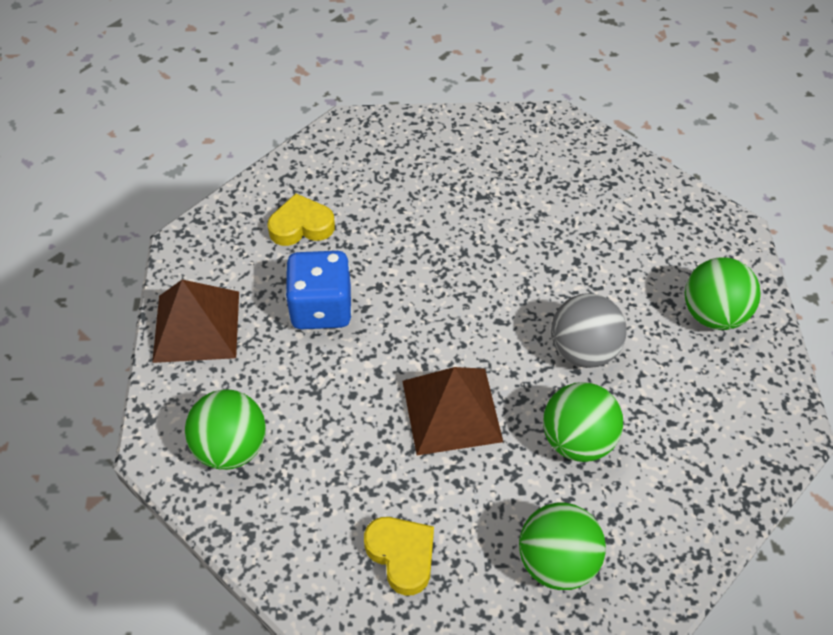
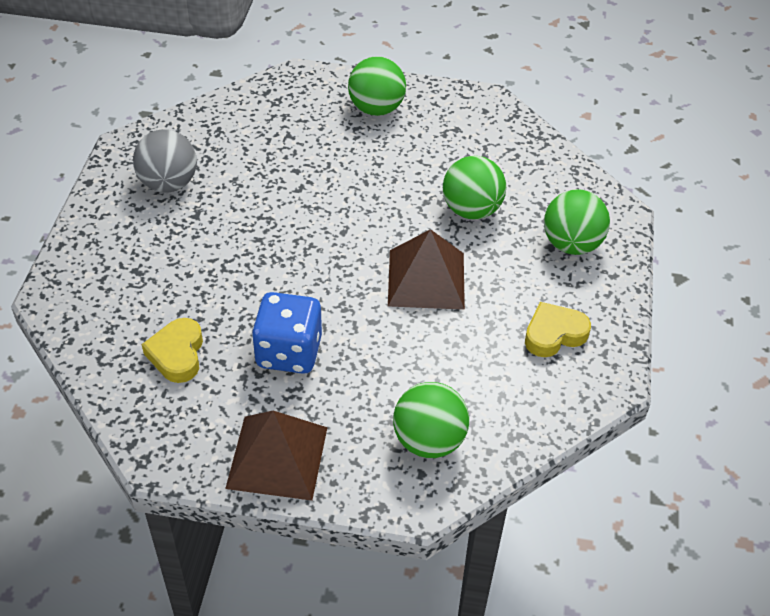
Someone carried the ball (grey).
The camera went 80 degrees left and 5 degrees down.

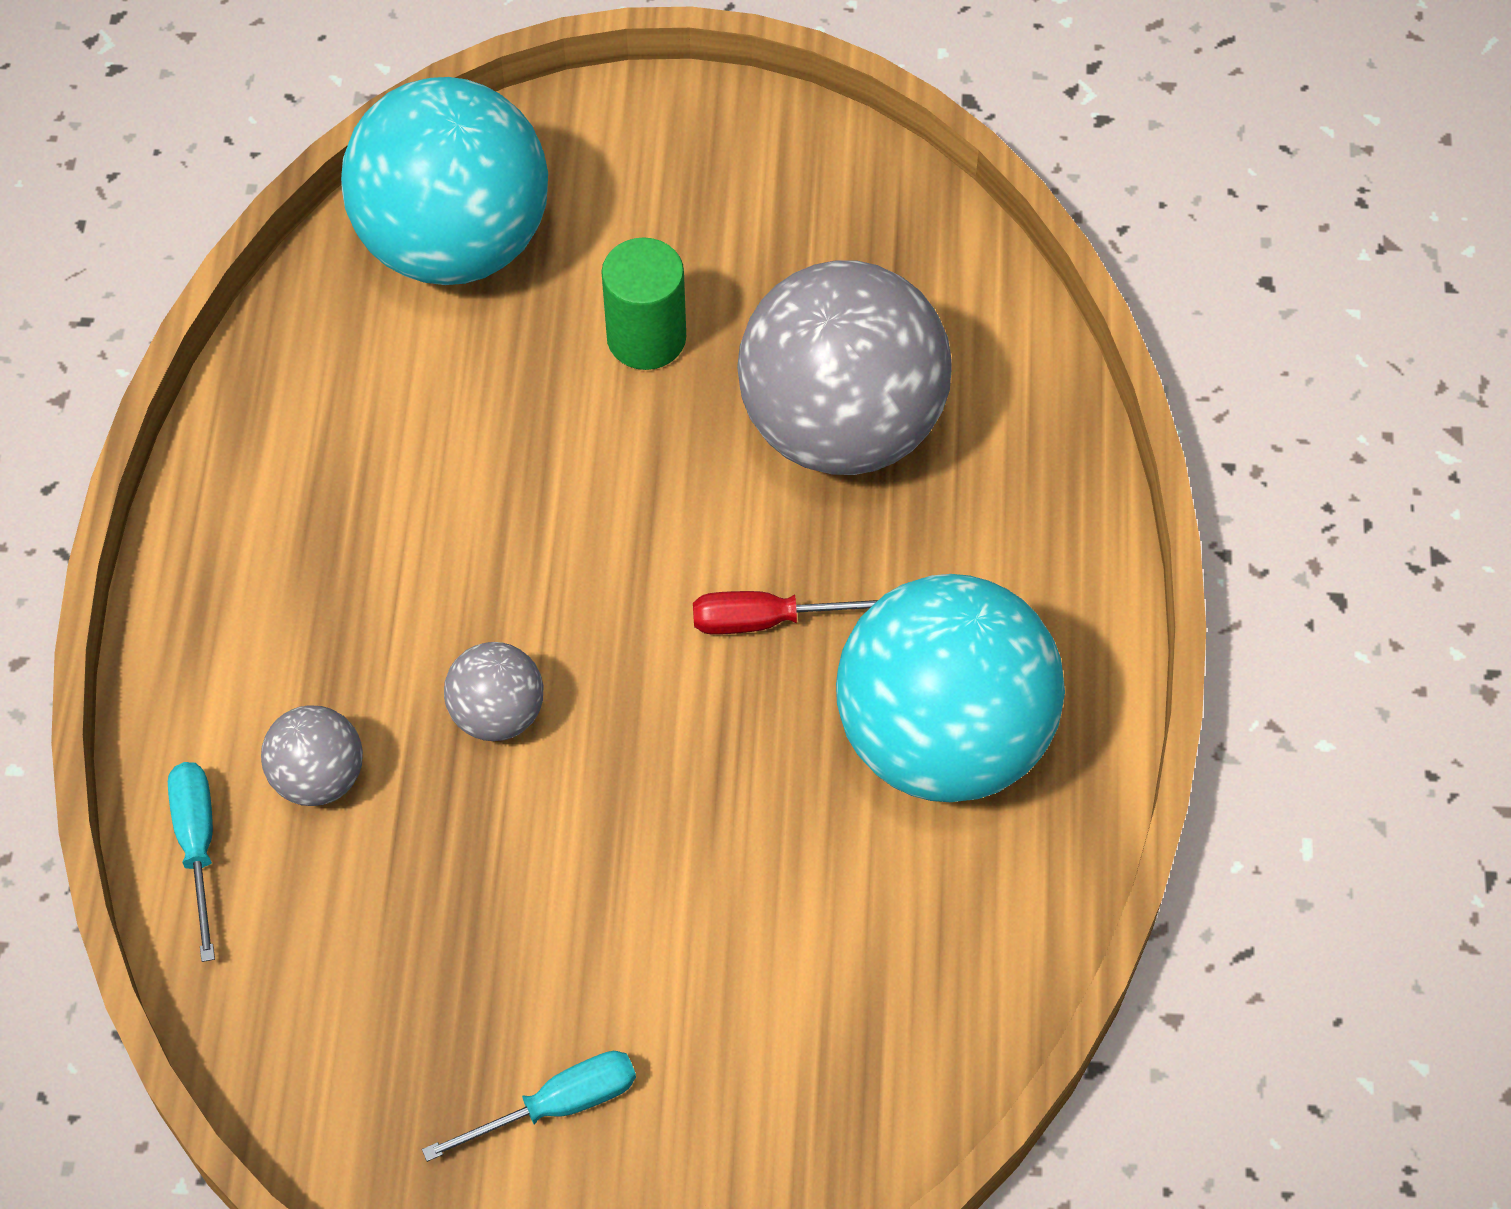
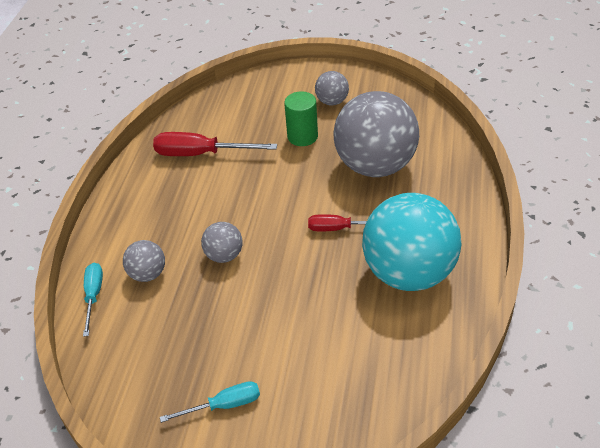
Someone put down the screwdriver (red) (no. 1 from left).
Someone put down the ball (grey) (no. 3 from left).
Someone took away the ball (turquoise) (no. 1 from left).
The camera went 10 degrees right and 15 degrees down.

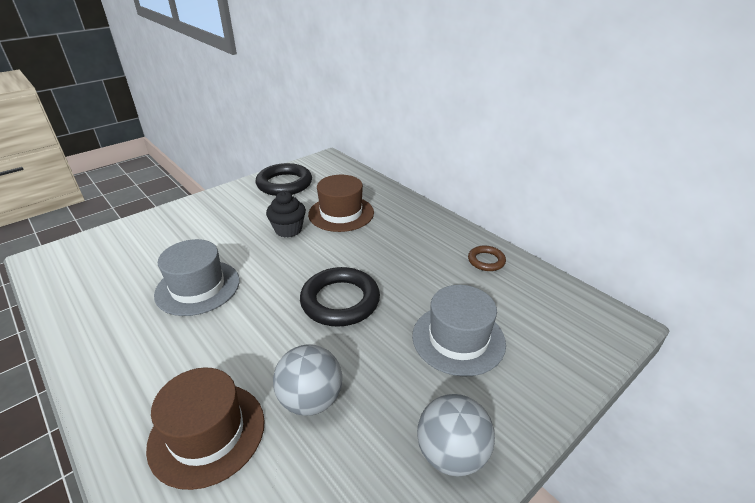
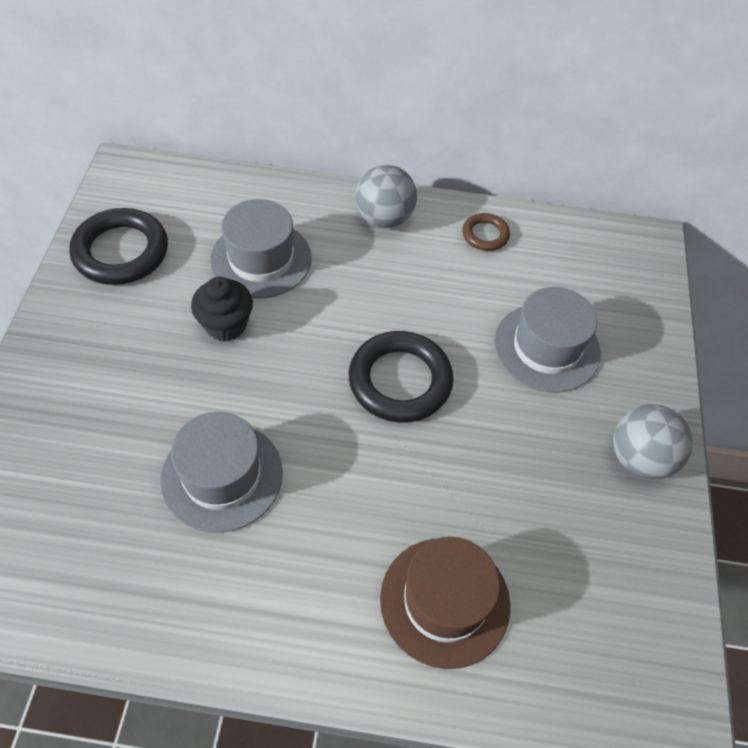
Someone repainted the hat (brown) (no. 2 from left), which became the hat (grey) (no. 2 from left).
Someone carried the ball (grey) (no. 1 from left).
The camera went 45 degrees left and 20 degrees up.

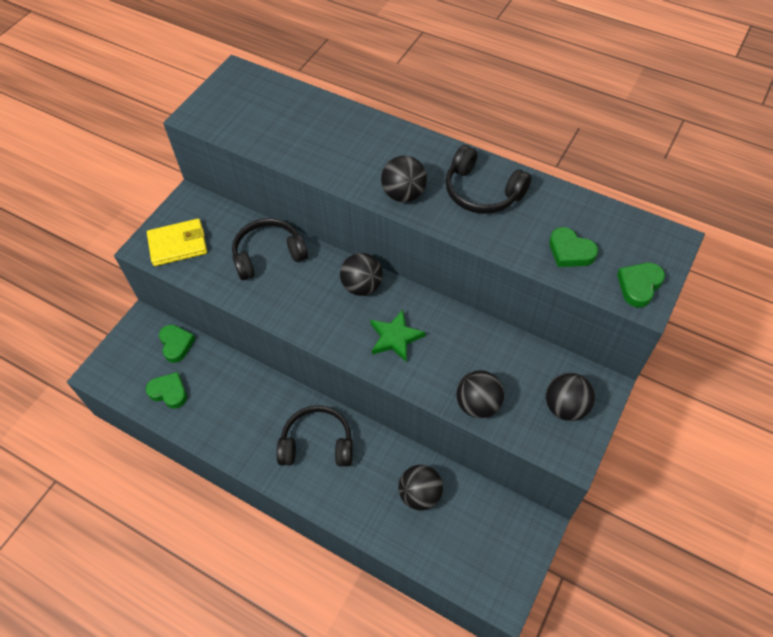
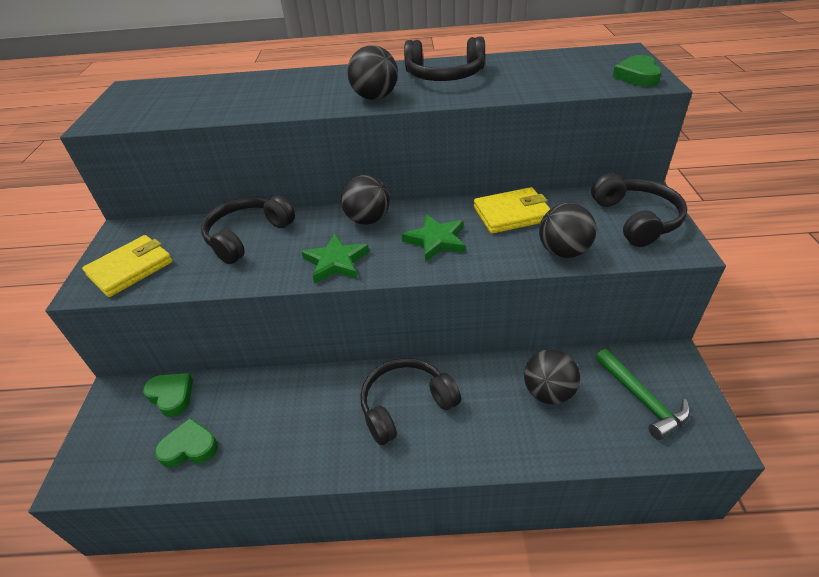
Someone put down the star (green) (no. 1 from left).
Someone put down the wallet (yellow) (no. 2 from left).
Someone swapped the ball (black) (no. 5 from left) for the headphones (black) (no. 4 from left).
Someone put down the hammer (green).
Someone took away the heart (green) (no. 3 from left).
The camera went 30 degrees left and 15 degrees down.

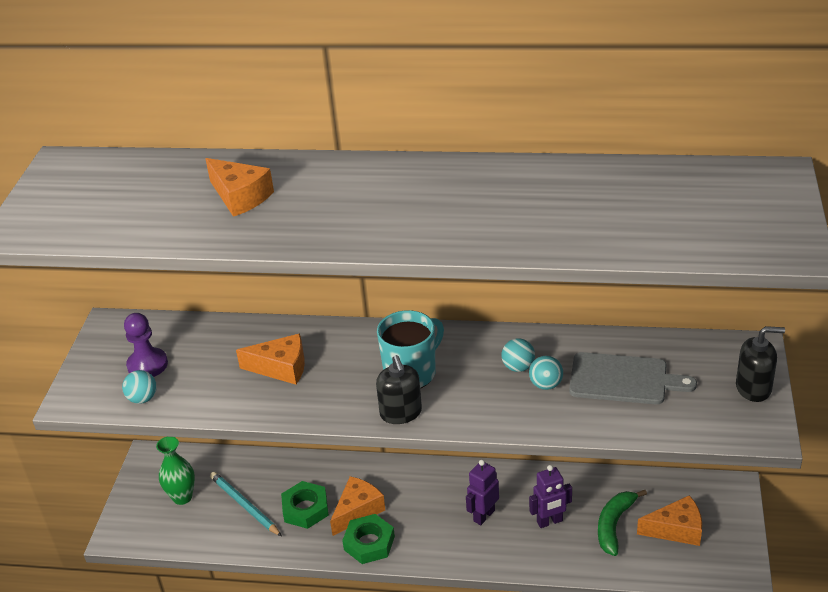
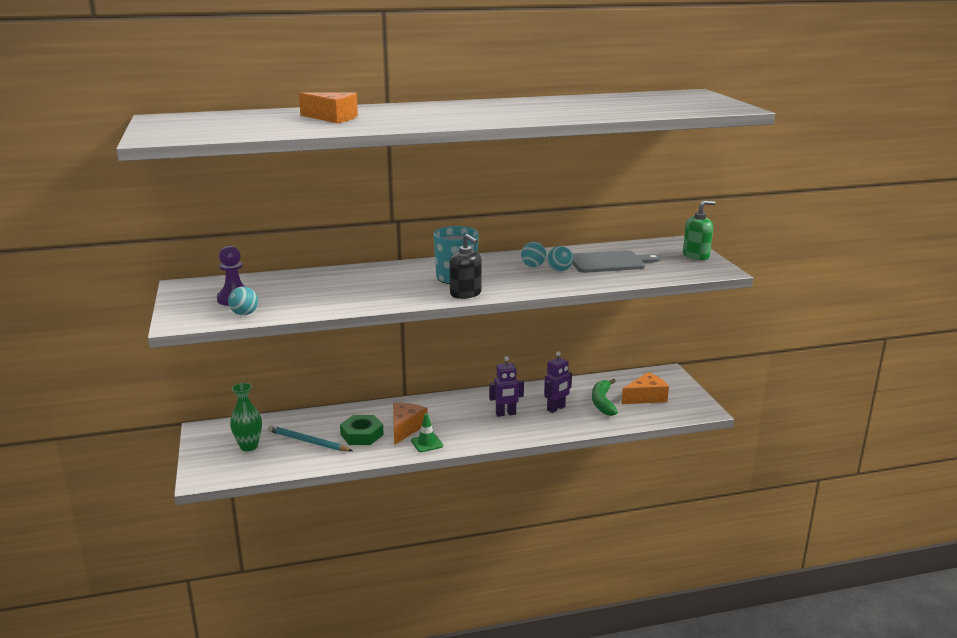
Someone swapped the nut (green) (no. 2 from left) for the traffic cone (green).
Someone rotated the robot (purple) (no. 1 from left) by 120 degrees counterclockwise.
Someone repainted the soap dispenser (black) (no. 2 from left), which became the soap dispenser (green).
Someone took away the cheese (orange) (no. 2 from left).
The camera went 25 degrees left and 15 degrees down.

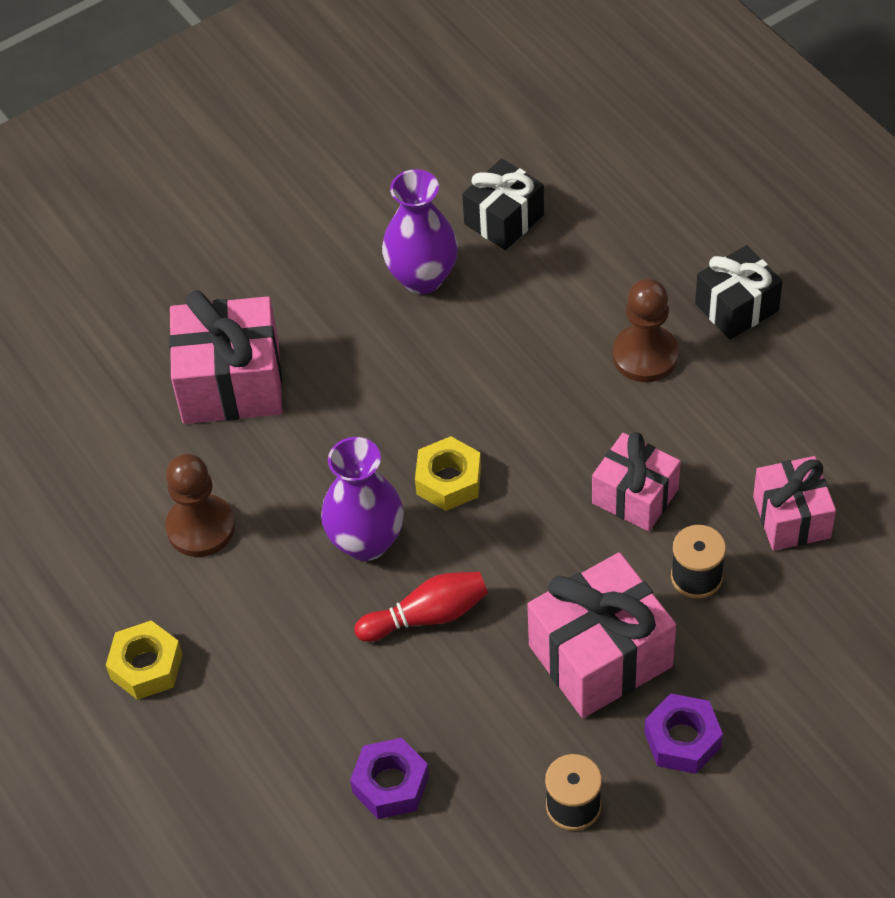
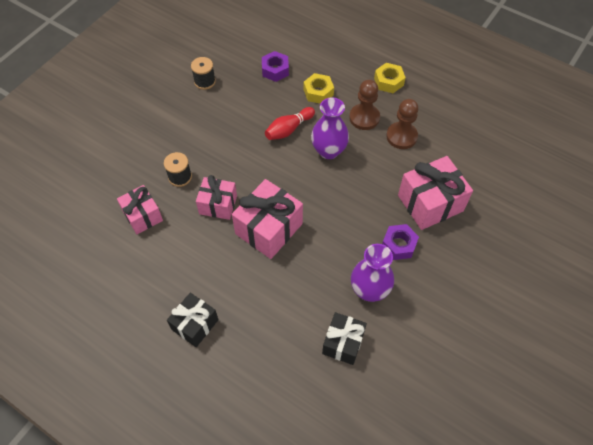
Someone carried the gift (pink) (no. 2 from left in the first image).
Someone carried the nut (yellow) (no. 2 from left in the first image).
Someone carried the pawn (brown) (no. 2 from left in the first image).
Someone carried the nut (purple) (no. 2 from left).
The camera went 155 degrees right and 5 degrees up.

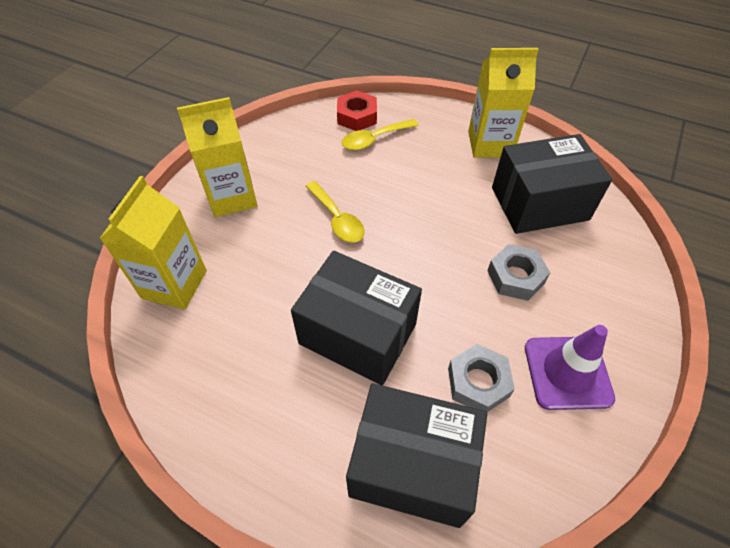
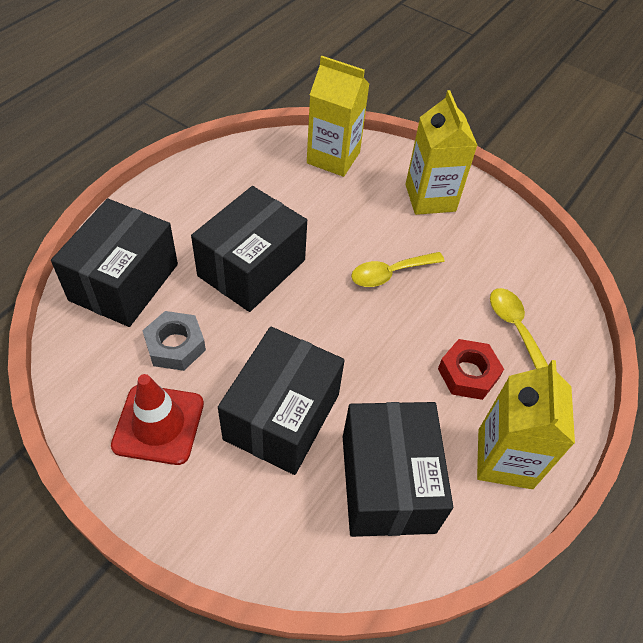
Someone repainted the traffic cone (purple), which became the traffic cone (red).
Someone swapped the nut (grey) (no. 2 from left) for the box (black) (no. 3 from left).
Someone carried the nut (red).
The camera went 95 degrees right and 0 degrees up.

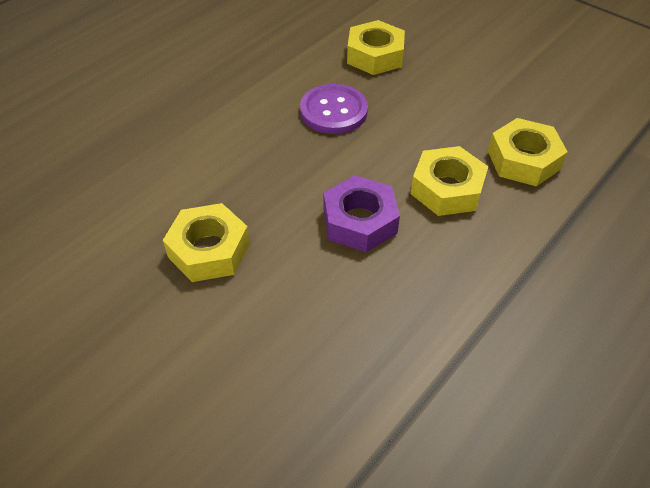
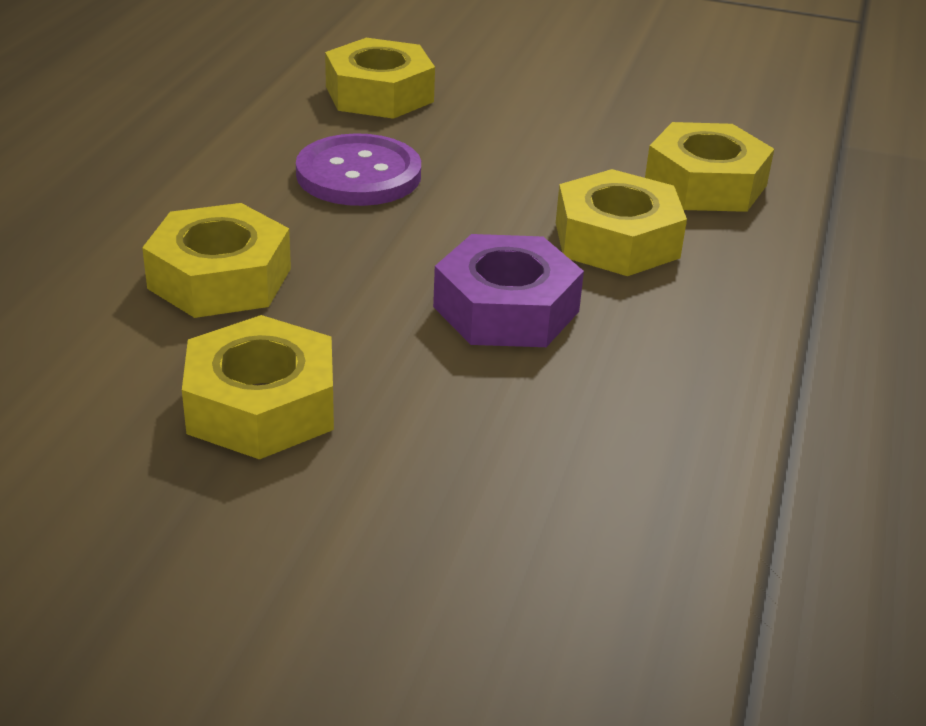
Someone put down the nut (yellow) (no. 1 from left).
The camera went 25 degrees left and 15 degrees down.

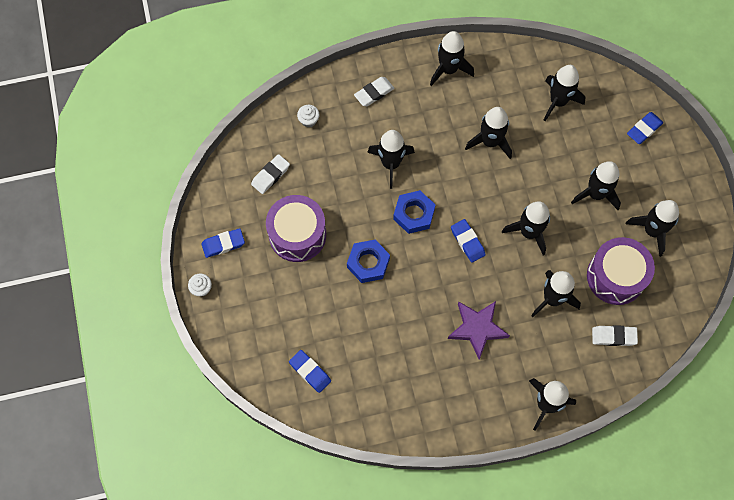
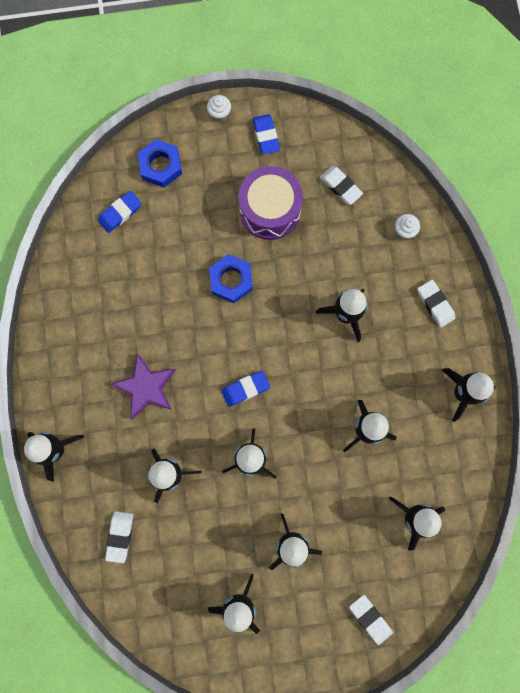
Someone carried the nut (blue) (no. 2 from left in the first image).
Someone repainted the eraser (blue) (no. 4 from left), which became the eraser (white) (no. 3 from left).
Someone took away the drum (purple) (no. 2 from left).
The camera went 95 degrees right and 10 degrees up.

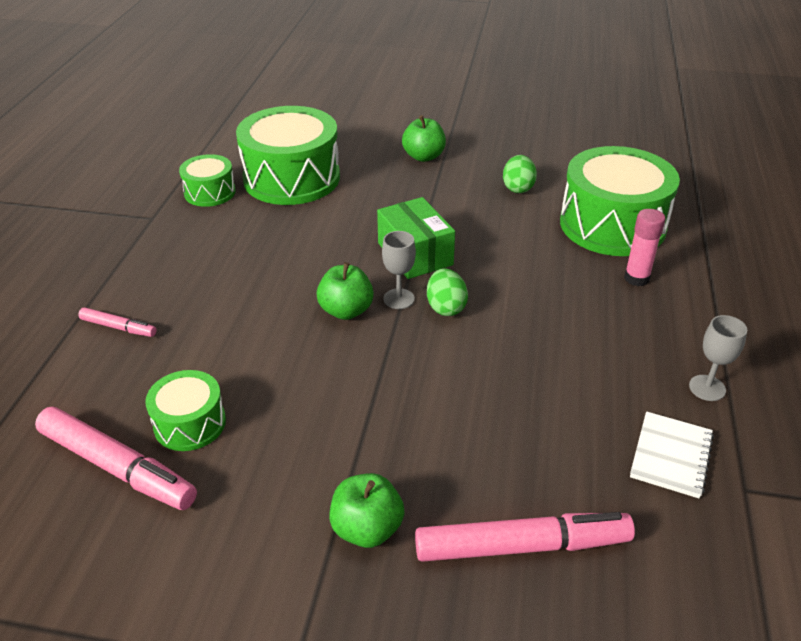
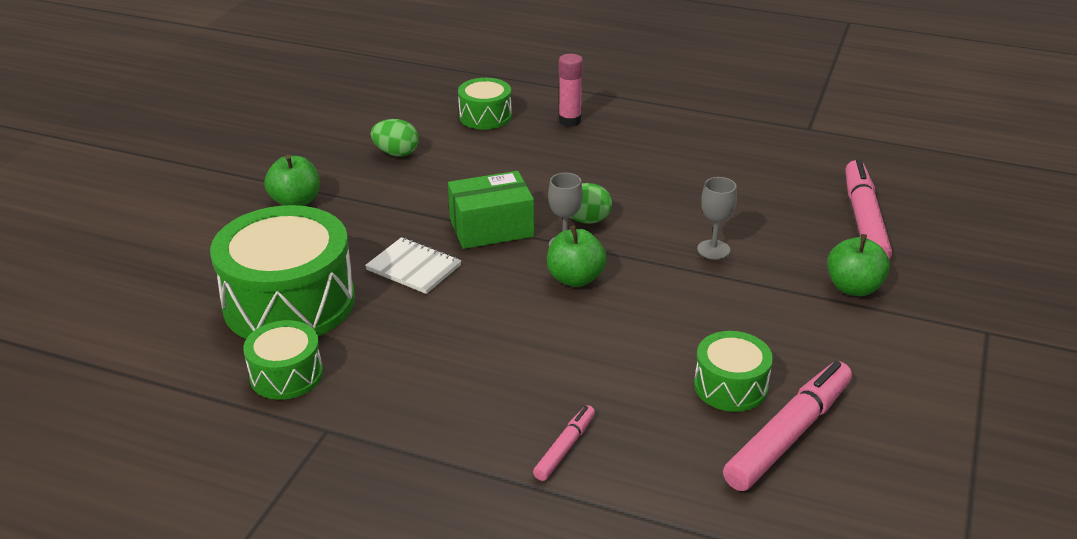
Someone carried the notebook (white).
Someone scaled the drum (green) (no. 4 from left in the first image) by 0.51.
Someone carried the goblet (grey) (no. 2 from left).
The camera went 80 degrees left and 5 degrees down.

